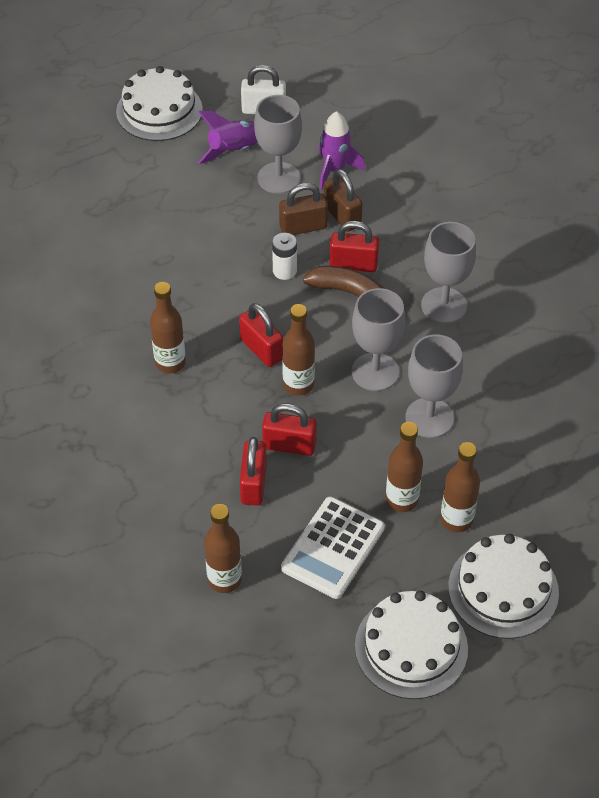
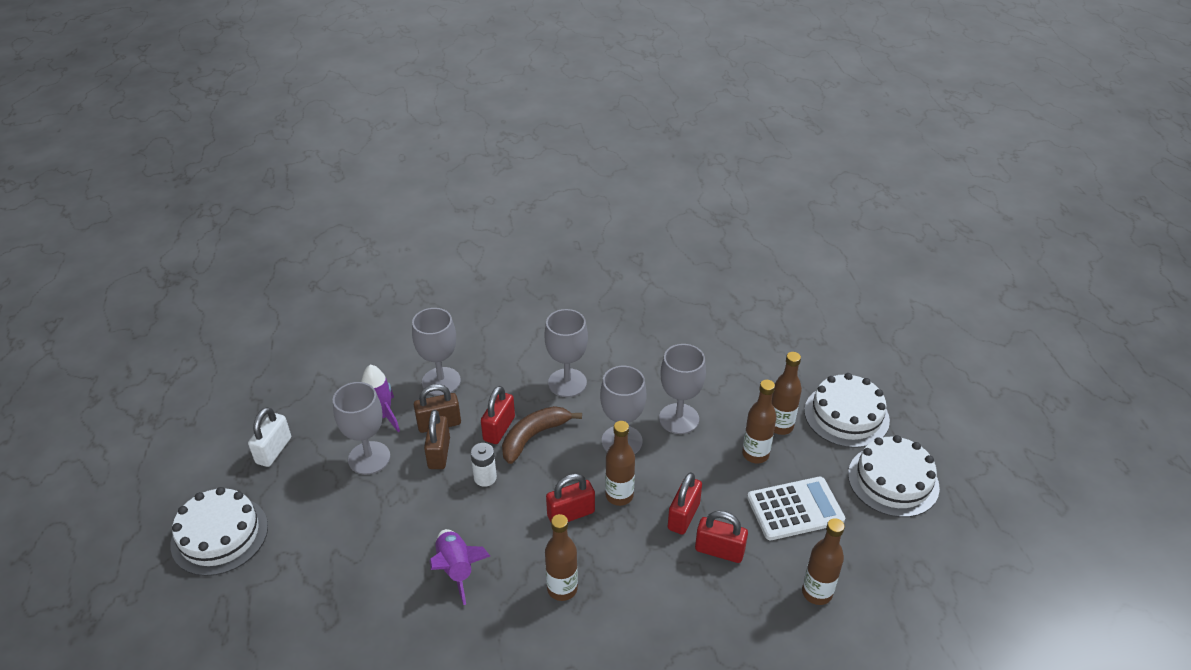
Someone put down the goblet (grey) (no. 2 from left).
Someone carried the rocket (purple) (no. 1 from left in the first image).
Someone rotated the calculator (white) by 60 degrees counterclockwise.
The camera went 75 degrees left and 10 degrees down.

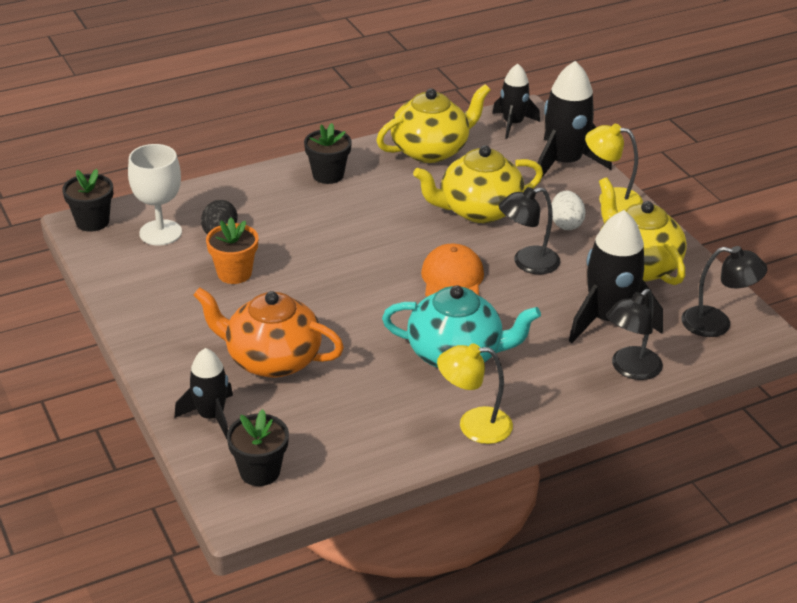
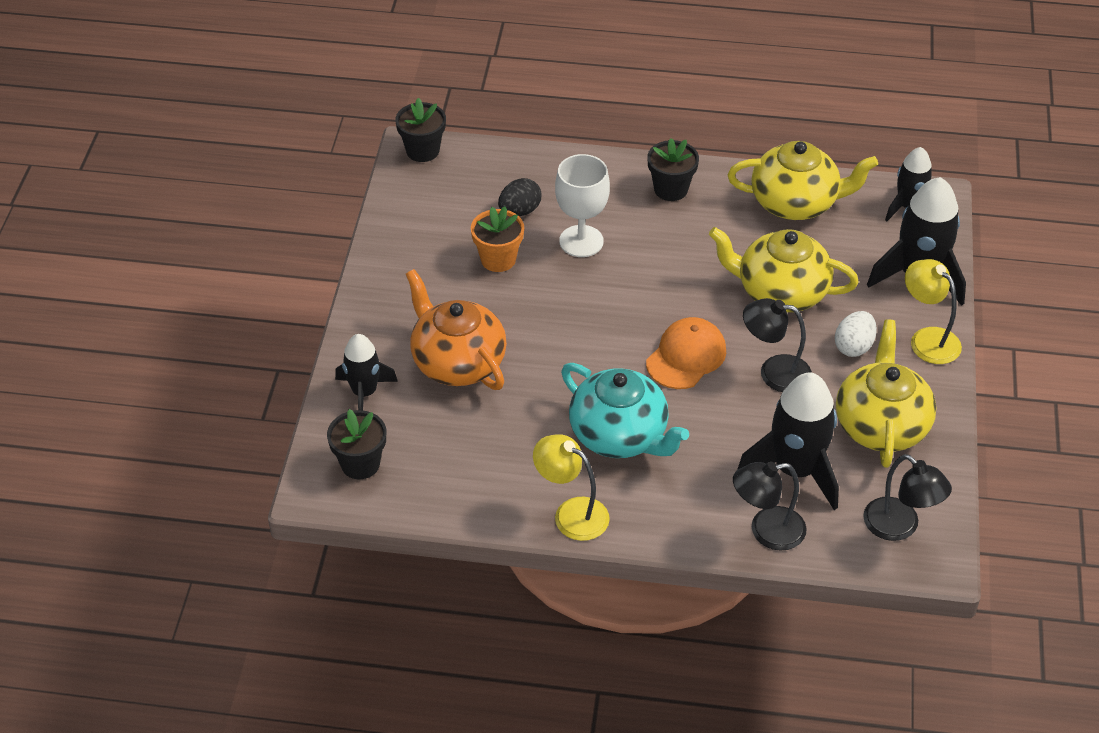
Someone carried the goblet (white).
The camera went 35 degrees right and 10 degrees up.

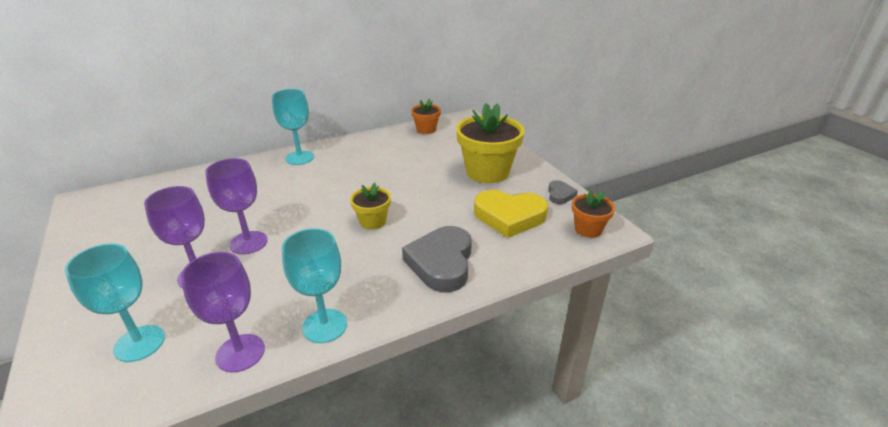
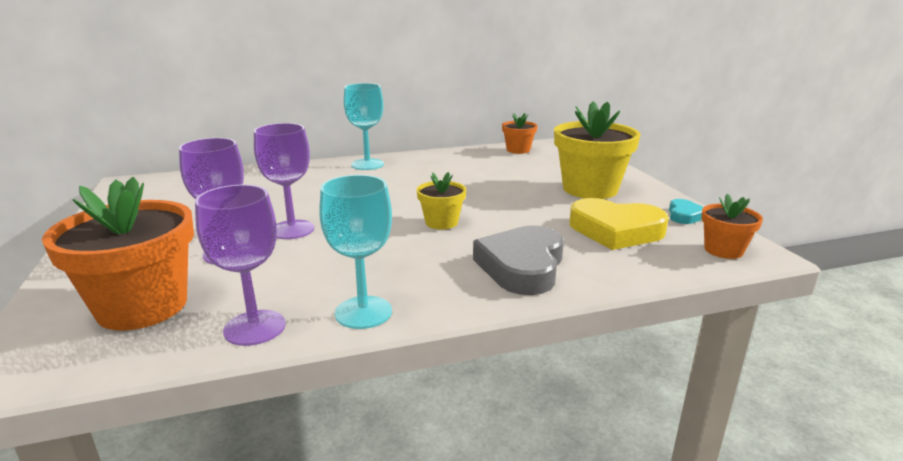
Someone swapped the goblet (turquoise) (no. 1 from left) for the flower pot (orange) (no. 1 from left).
Someone repainted the heart (grey) (no. 2 from left), which became the heart (turquoise).
The camera went 10 degrees right and 10 degrees down.

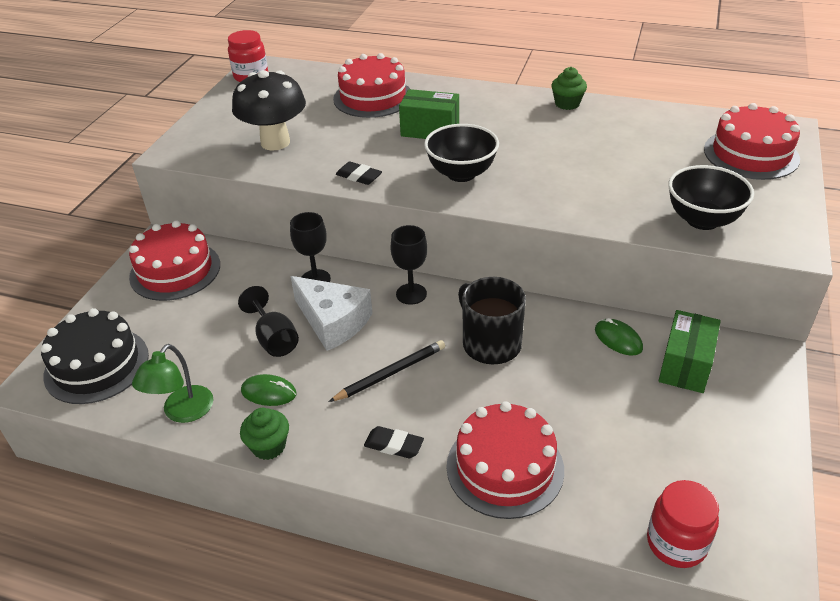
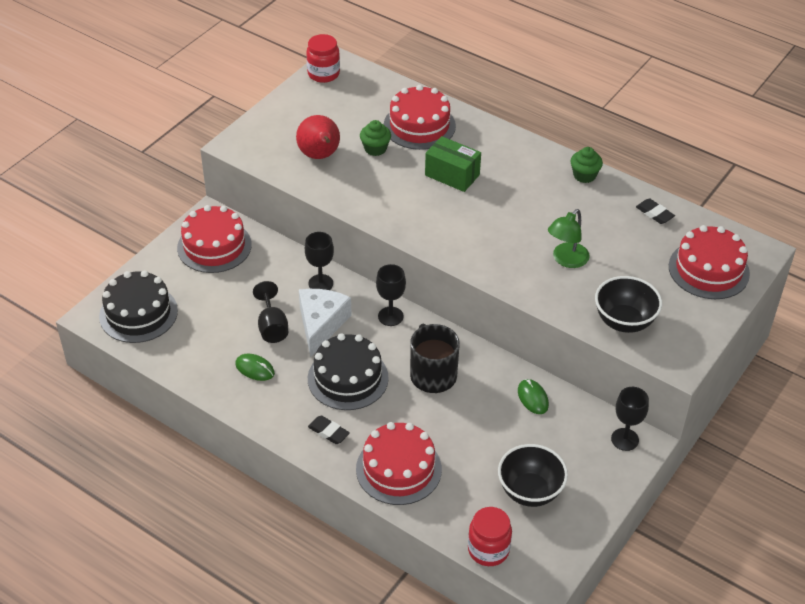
Someone swapped the mushroom (black) for the pear (red).
Someone rotated the cheese (white) by 135 degrees counterclockwise.
Someone swapped the pencil (black) for the cake (black) (no. 2 from left).
Someone carried the cupcake (green) (no. 1 from left).
Someone carried the bowl (black) (no. 1 from left).
Someone carried the lamp (green).
Someone put down the goblet (black) (no. 4 from left).
Someone carried the eraser (black) (no. 1 from left in the first image).
Someone took away the box (green) (no. 2 from left).
The camera went 15 degrees right and 5 degrees up.

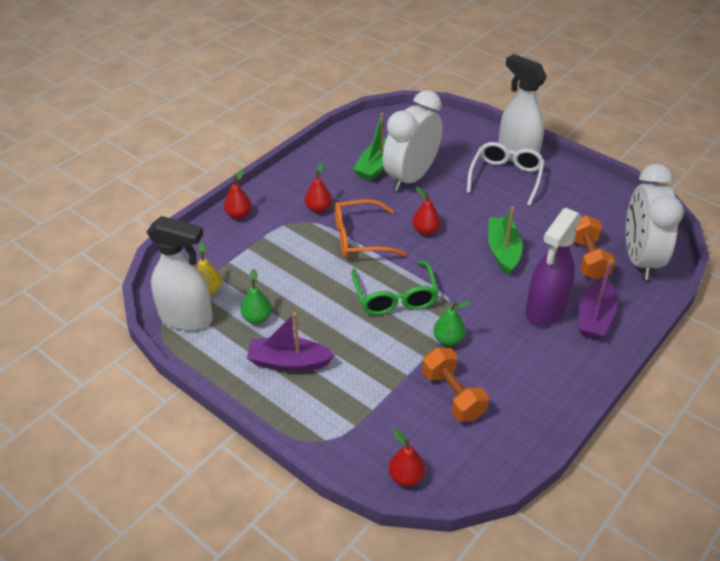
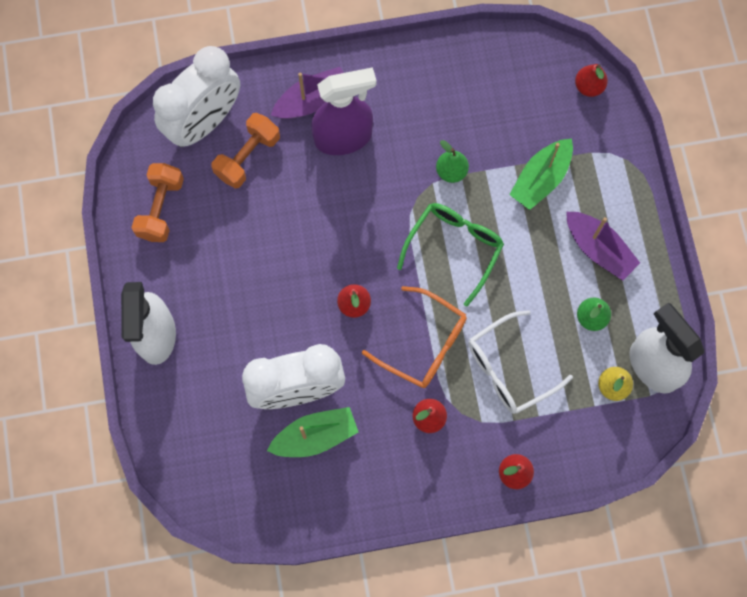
Someone carried the dumbbell (orange) (no. 1 from left).
Someone carried the glasses (white).
Someone carried the boat (green) (no. 2 from left).
The camera went 140 degrees left and 30 degrees up.

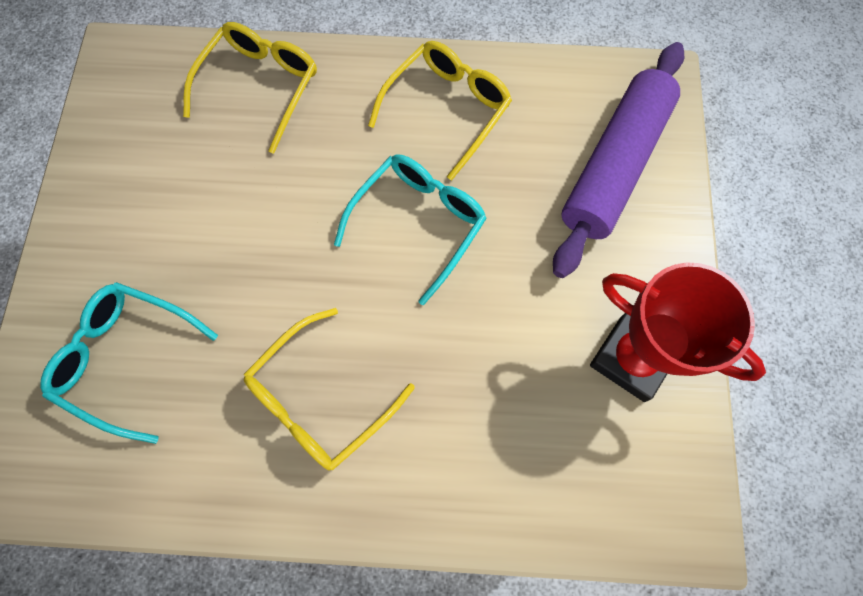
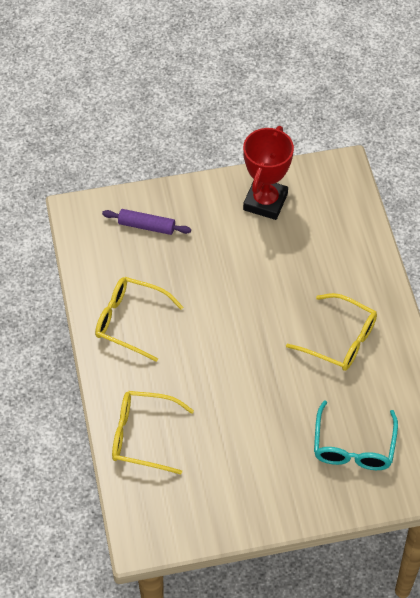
Someone scaled the rolling pin (purple) by 0.51.
Someone took away the glasses (turquoise) (no. 2 from left).
The camera went 105 degrees left and 15 degrees down.

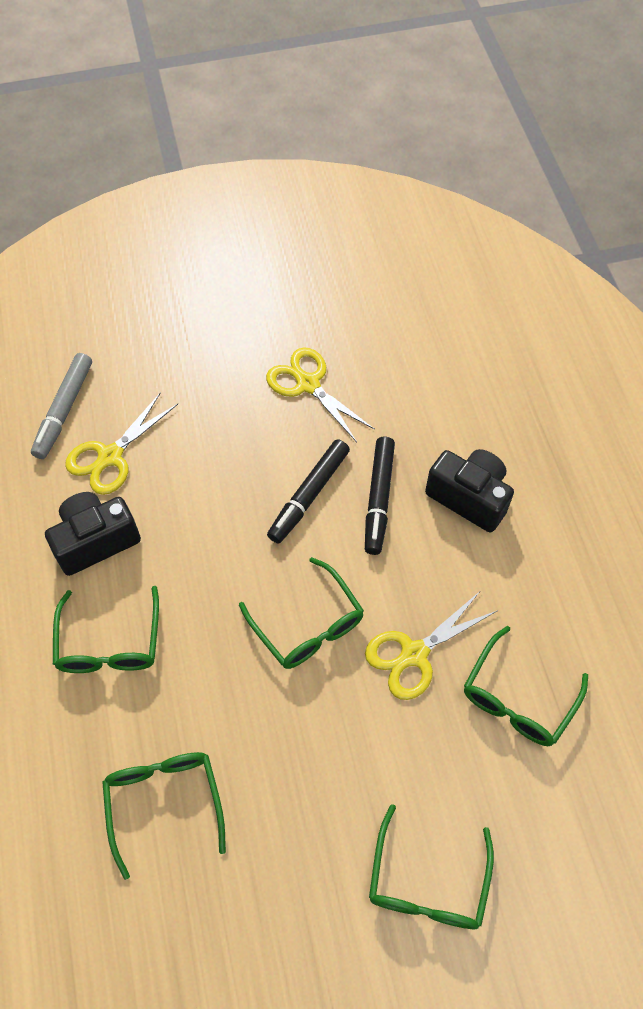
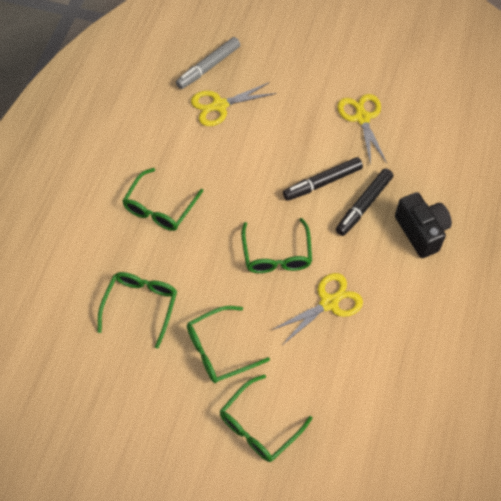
Someone carried the glasses (green) (no. 5 from left in the first image).
Someone rotated the scissors (yellow) (no. 3 from left in the first image) by 150 degrees clockwise.
Someone took away the camera (black) (no. 1 from left).
The camera went 30 degrees right and 0 degrees up.

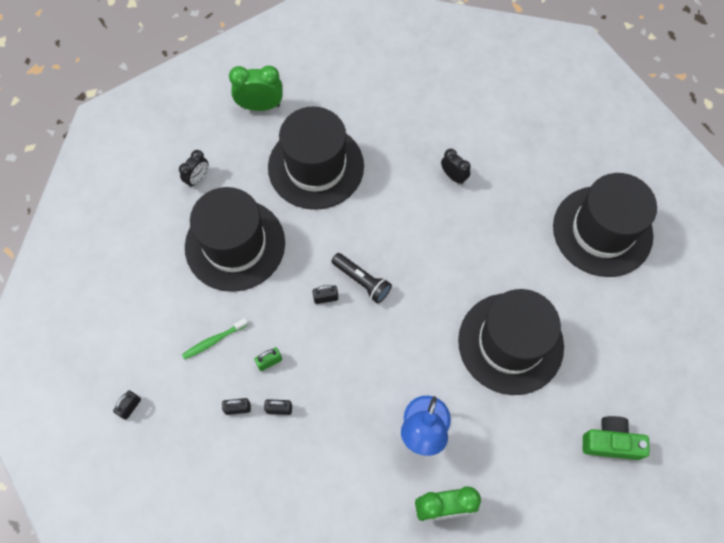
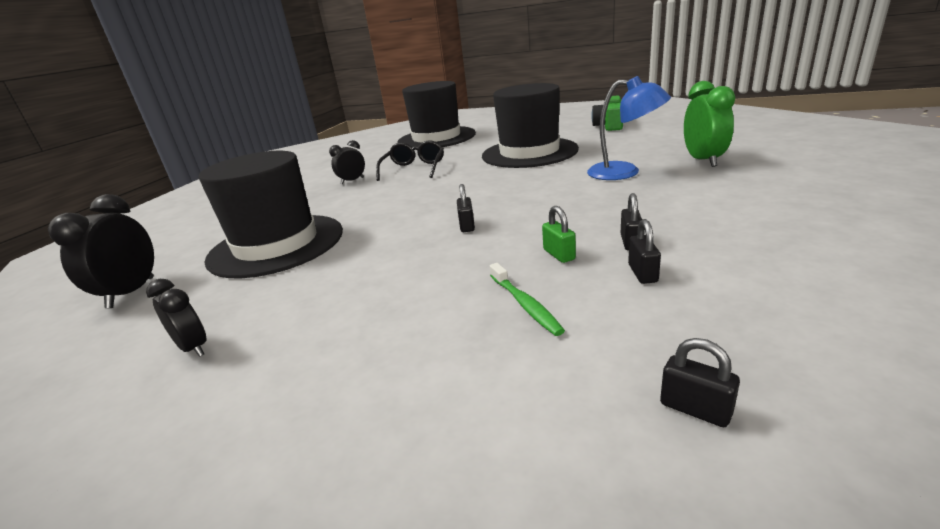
Someone repainted the clock (green) (no. 1 from left), which became the clock (black) (no. 1 from left).
Someone put down the glasses (black).
Someone took away the hat (black) (no. 1 from left).
Someone took away the flashlight (black).
The camera went 80 degrees left and 40 degrees down.

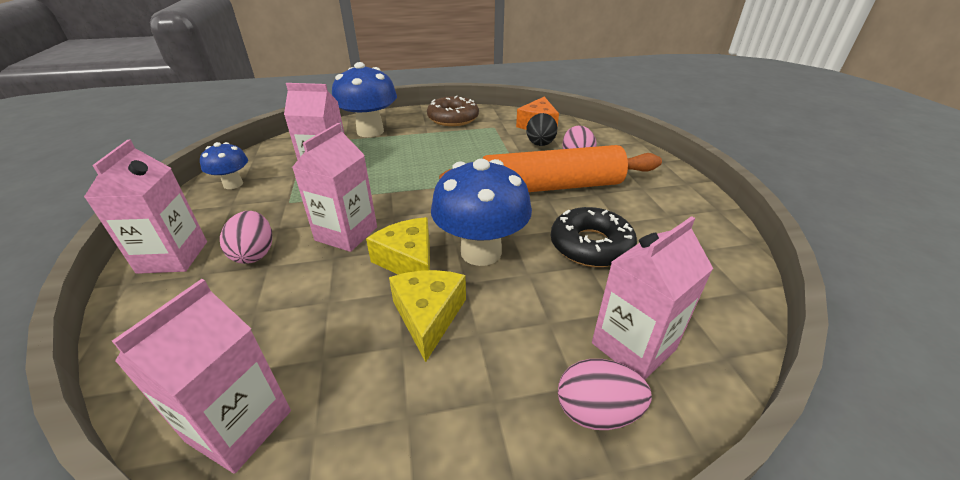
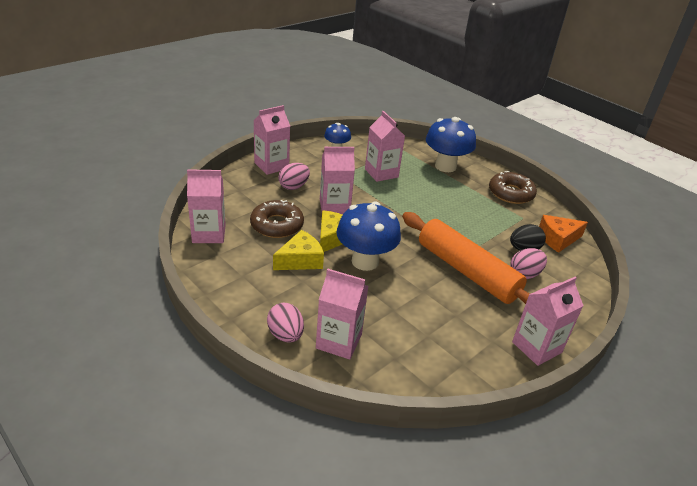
Someone put down the donut (brown) (no. 1 from left).
Someone put down the carton (pink) (no. 6 from left).
Someone took away the donut (black).
The camera went 55 degrees right and 0 degrees up.

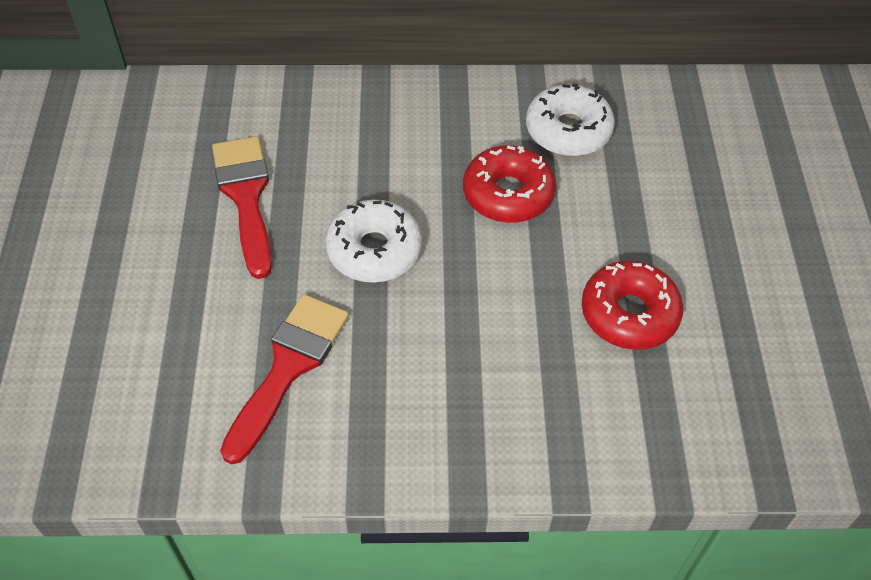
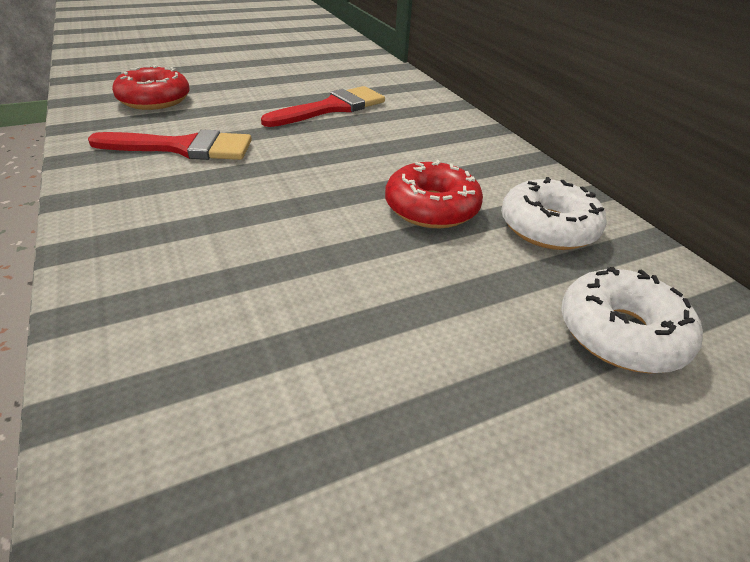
Someone carried the donut (red) (no. 2 from left in the first image).
Someone carried the donut (white) (no. 1 from left in the first image).
The camera went 65 degrees right and 15 degrees down.

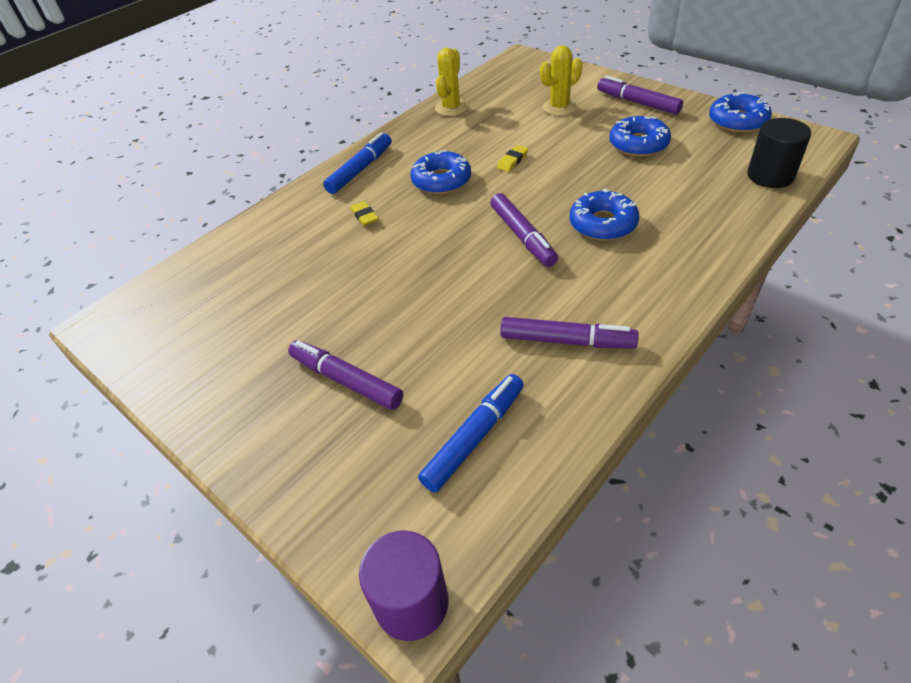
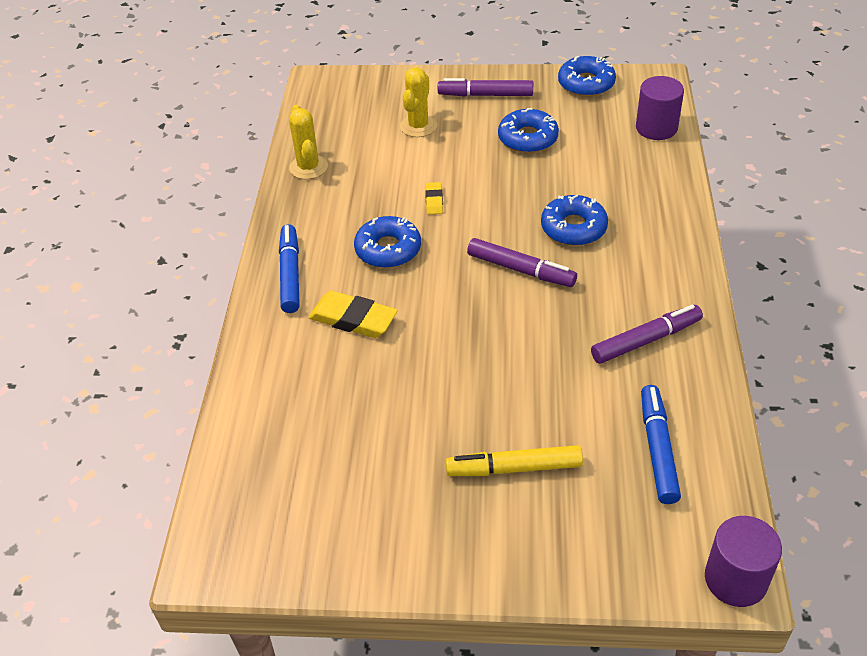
Someone scaled the eraser (yellow) (no. 1 from left) by 1.92.
Someone repainted the marker (purple) (no. 1 from left), which became the marker (yellow).
Someone repainted the cylinder (black), which became the cylinder (purple) (no. 1 from left).
The camera went 40 degrees left and 0 degrees up.

